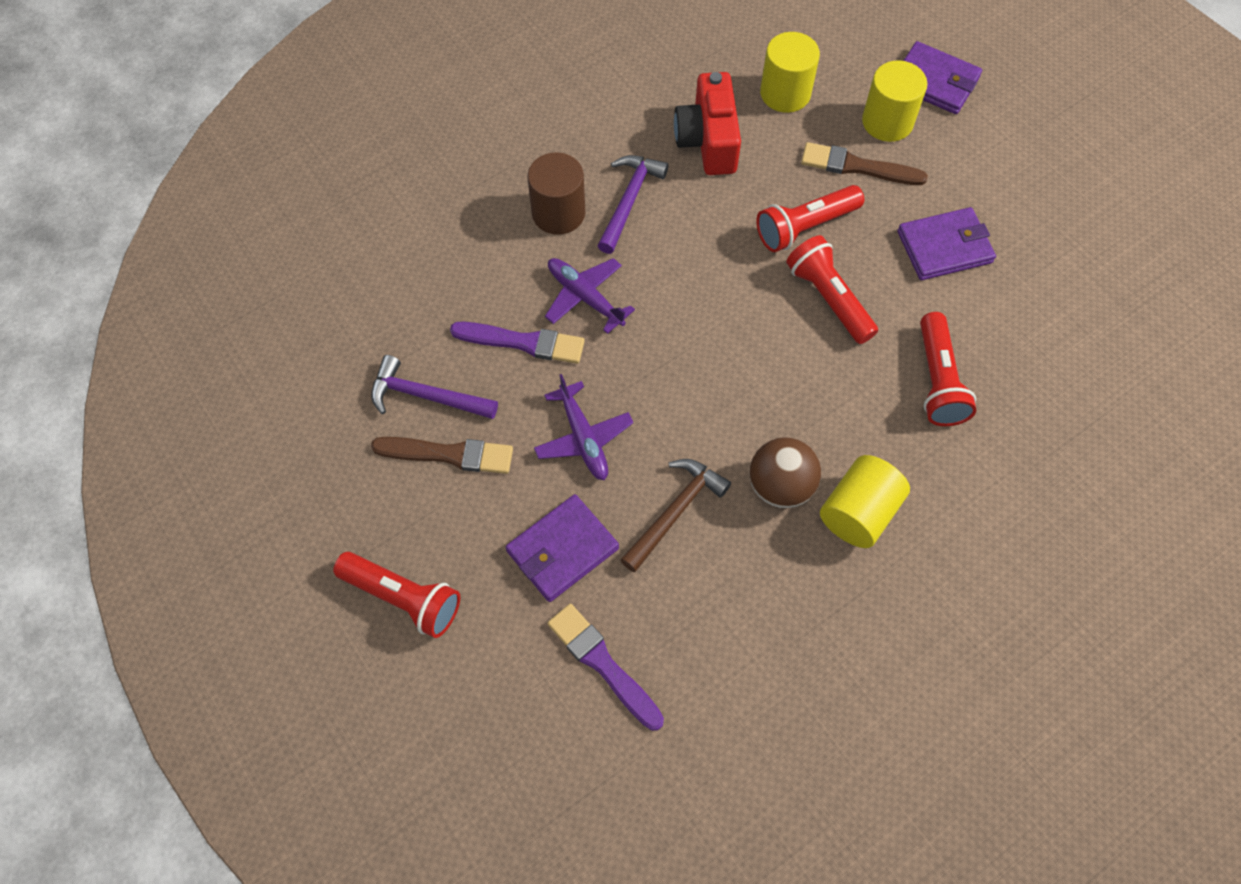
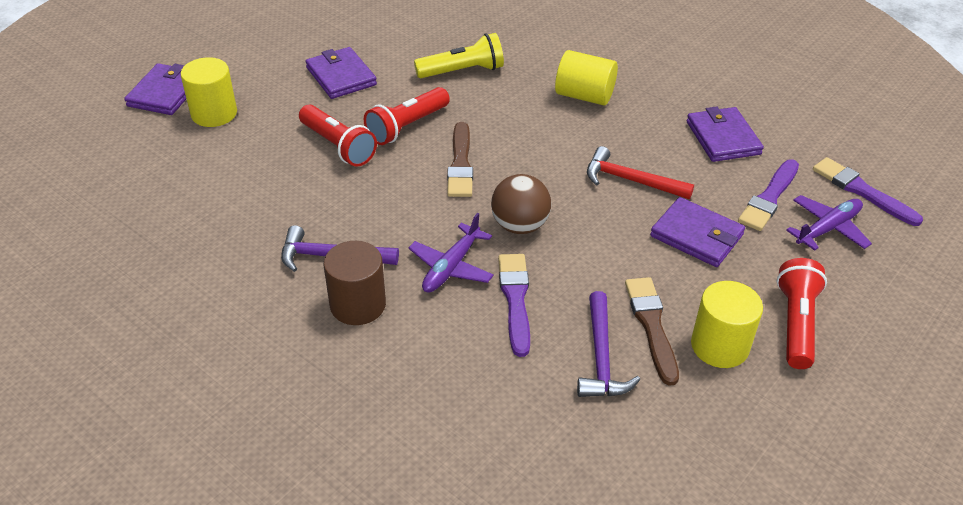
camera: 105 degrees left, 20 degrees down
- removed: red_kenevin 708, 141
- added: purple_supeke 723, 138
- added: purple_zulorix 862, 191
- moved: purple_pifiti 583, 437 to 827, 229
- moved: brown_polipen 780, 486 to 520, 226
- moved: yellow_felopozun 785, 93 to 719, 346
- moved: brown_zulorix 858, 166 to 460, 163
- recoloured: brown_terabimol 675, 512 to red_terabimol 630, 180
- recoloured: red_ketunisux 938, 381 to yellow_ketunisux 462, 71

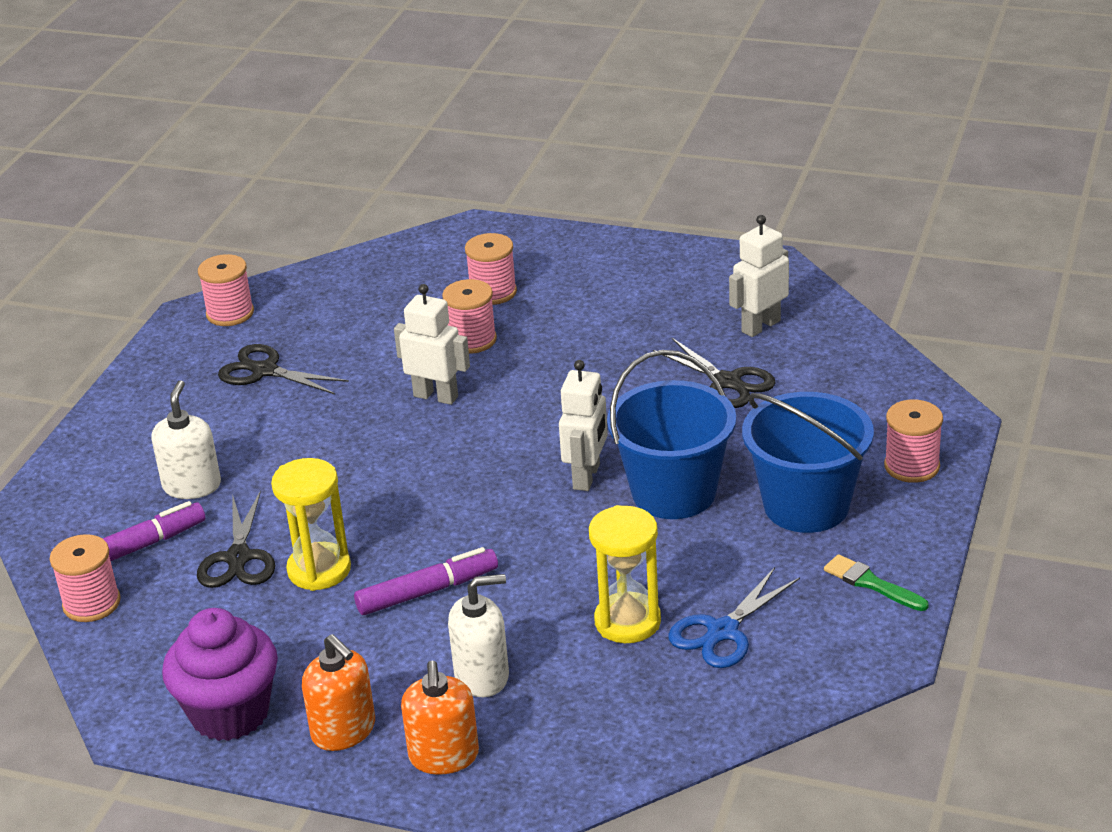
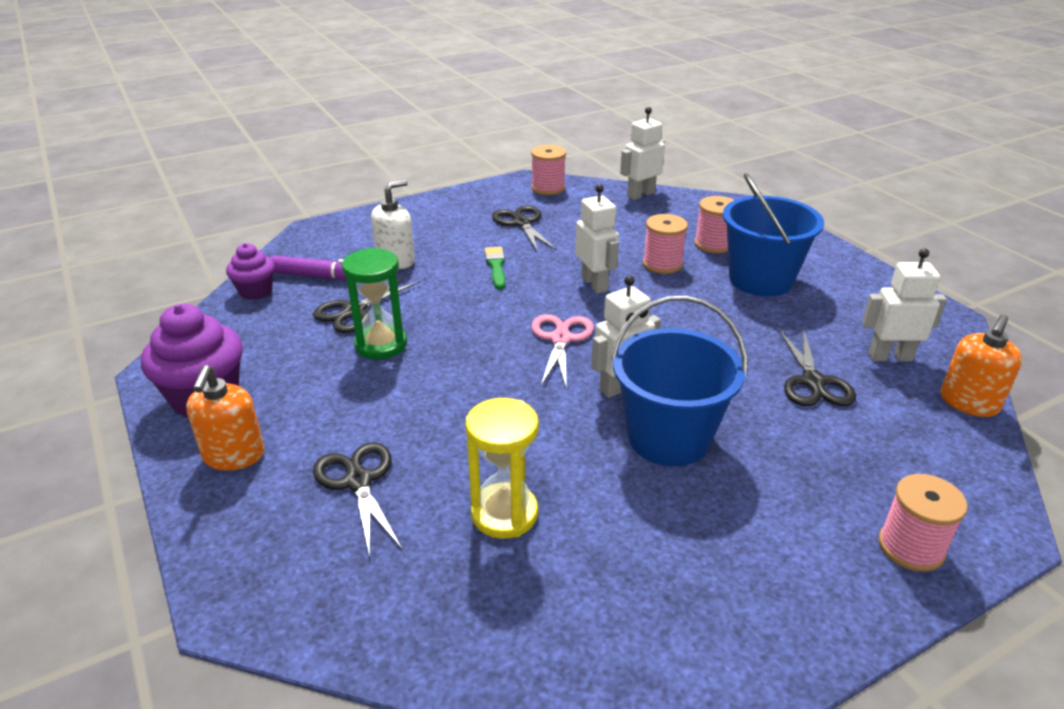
camera: 40 degrees right, 0 degrees up
- removed: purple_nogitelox 427, 591
- removed: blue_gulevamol 722, 632
- added: pink_gulevamol 561, 339
- added: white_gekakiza 640, 194
- moved: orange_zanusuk 444, 756 to 968, 403
- moved: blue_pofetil 806, 505 to 760, 280
- moved: green_zulorix 871, 583 to 496, 266
- replaced: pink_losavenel 91, 603 to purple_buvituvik 256, 291
- replaced: white_zanusuk 482, 676 to black_gulevamol 358, 481
- recoloured: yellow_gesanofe 319, 570 to green_gesanofe 381, 345

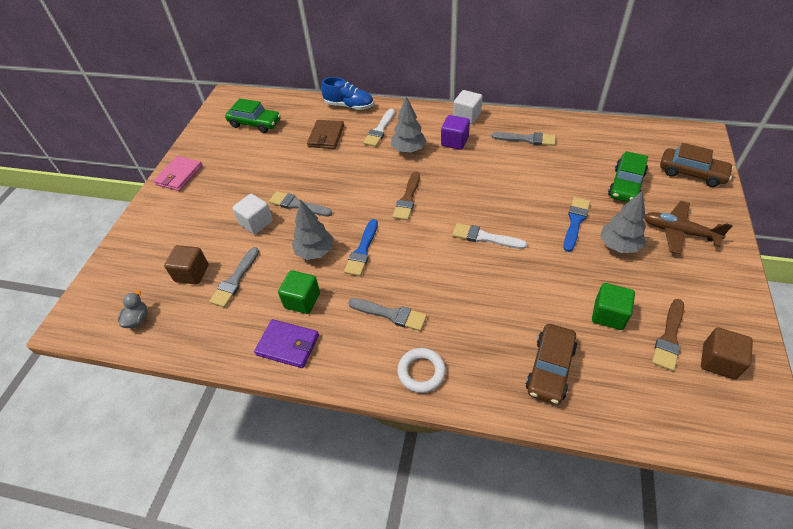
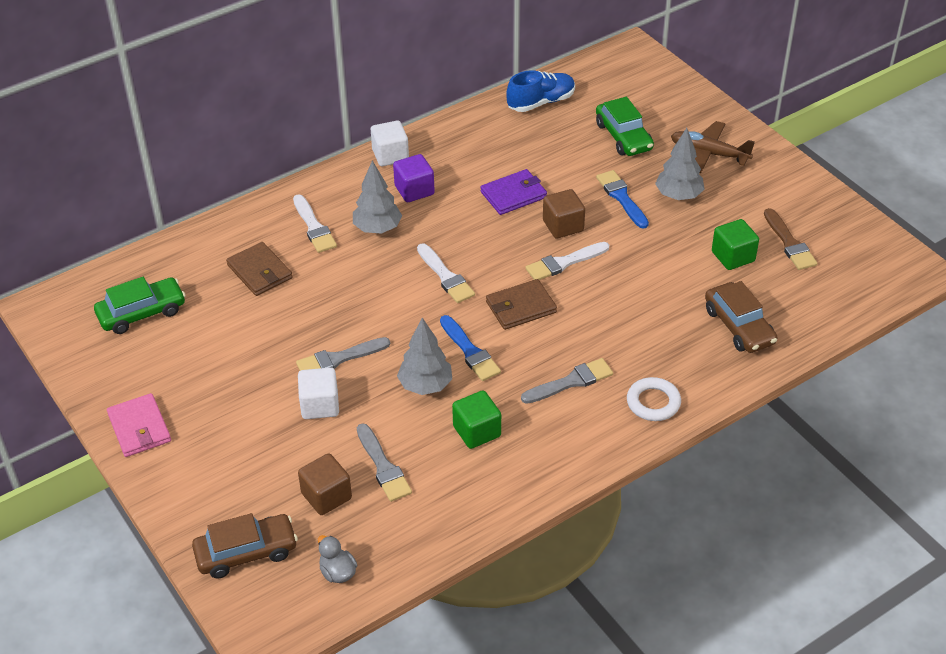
camera: 50 degrees left, 5 degrees down
- removed: grey_zulorix 527, 139
- added: brown_supeke 520, 307
- moved: purple_supeke 288, 345 to 513, 195
- moved: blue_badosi 349, 106 to 541, 102
- moved: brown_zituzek 691, 173 to 246, 552
- moved: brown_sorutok 718, 361 to 563, 226
- recoloured: brown_zulorix 407, 199 to white_zulorix 446, 276
- turned: brown_pifiti 679, 232 = 709, 153 45 degrees clockwise

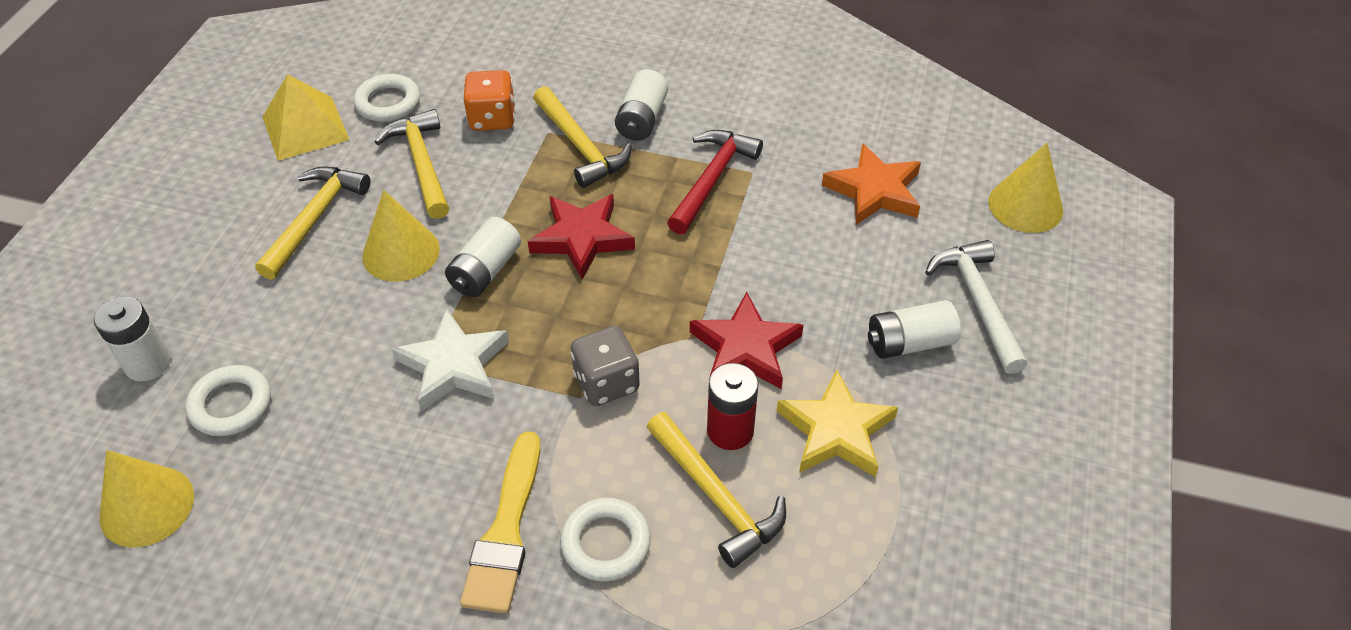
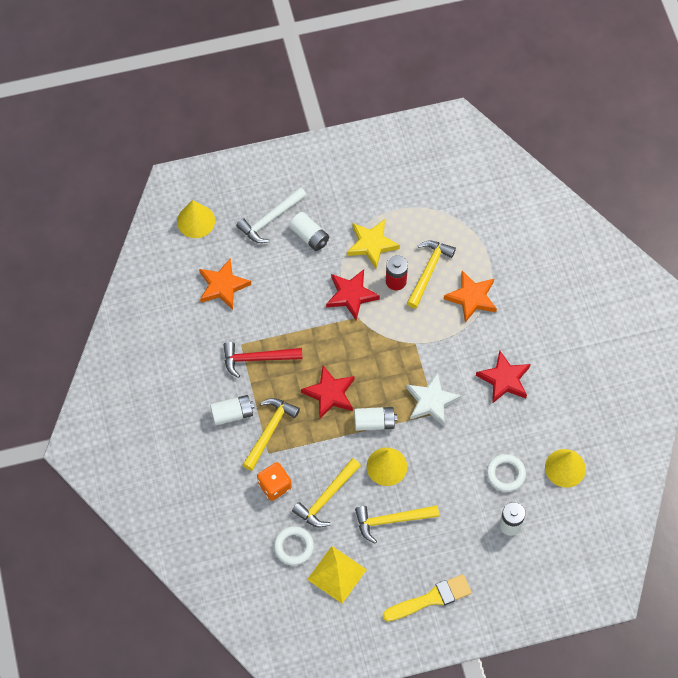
camera: 120 degrees left, 15 degrees up
- removed: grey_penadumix 606, 383
- added: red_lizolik 504, 379
- moved: yellow_zulorix 506, 531 to 431, 598
- replaced: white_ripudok 605, 543 to orange_lizolik 471, 298

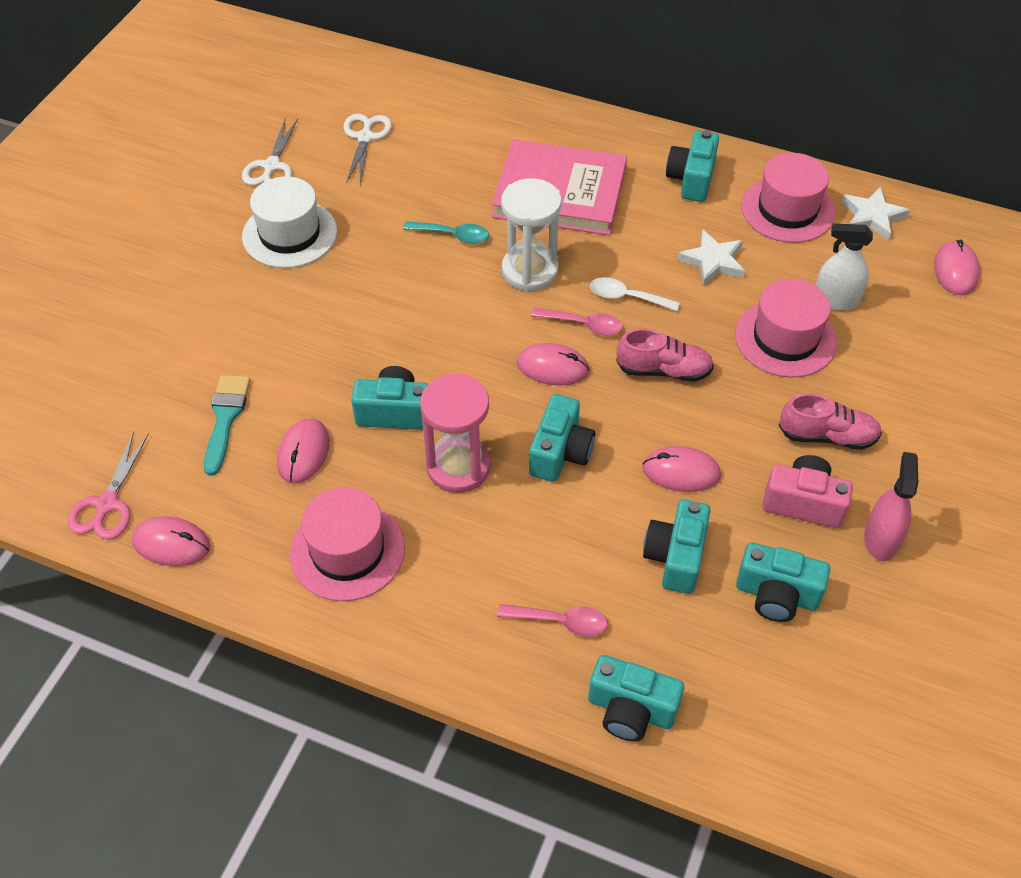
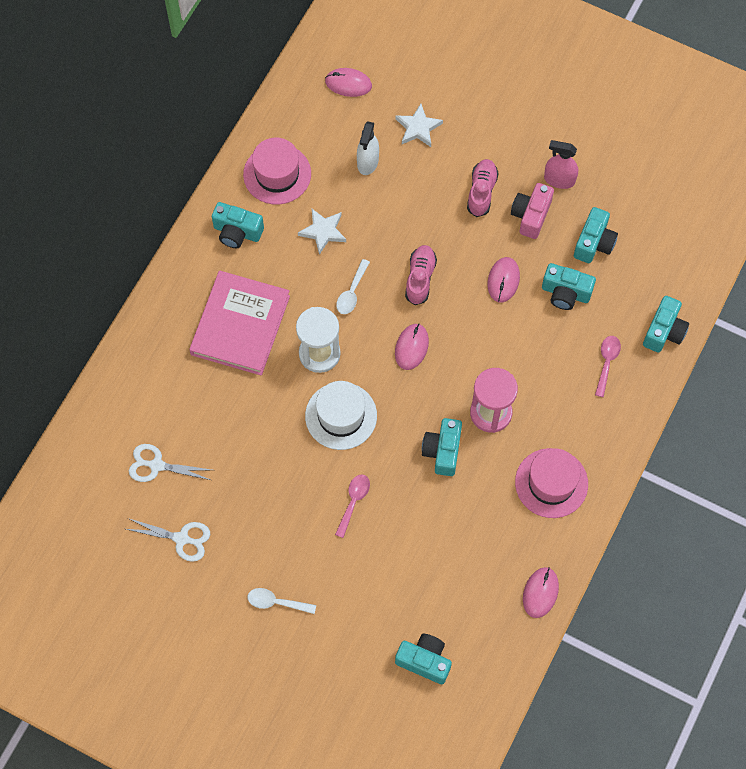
camera: 85 degrees left, 15 degrees up
- removed: pink_gulevamol 107, 504
- removed: turquoise_zulorix 225, 418
- removed: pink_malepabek 303, 453
- removed: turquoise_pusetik 453, 235
- removed: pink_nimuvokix 785, 338
- added: white_pusetik 276, 602
- moved: white_nimuvokix 290, 234 to 341, 416
- moved: turquoise_kenevin 560, 452 to 424, 661
- moved: pink_pusetik 583, 325 to 353, 502
- moved: white_lizolik 872, 216 to 418, 128

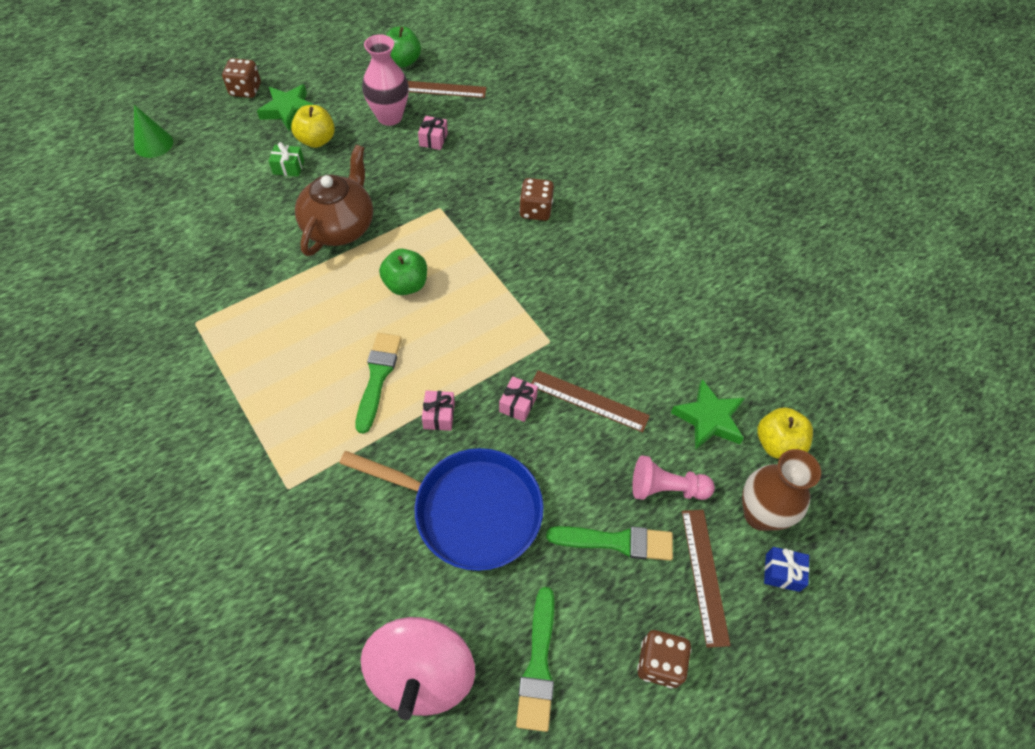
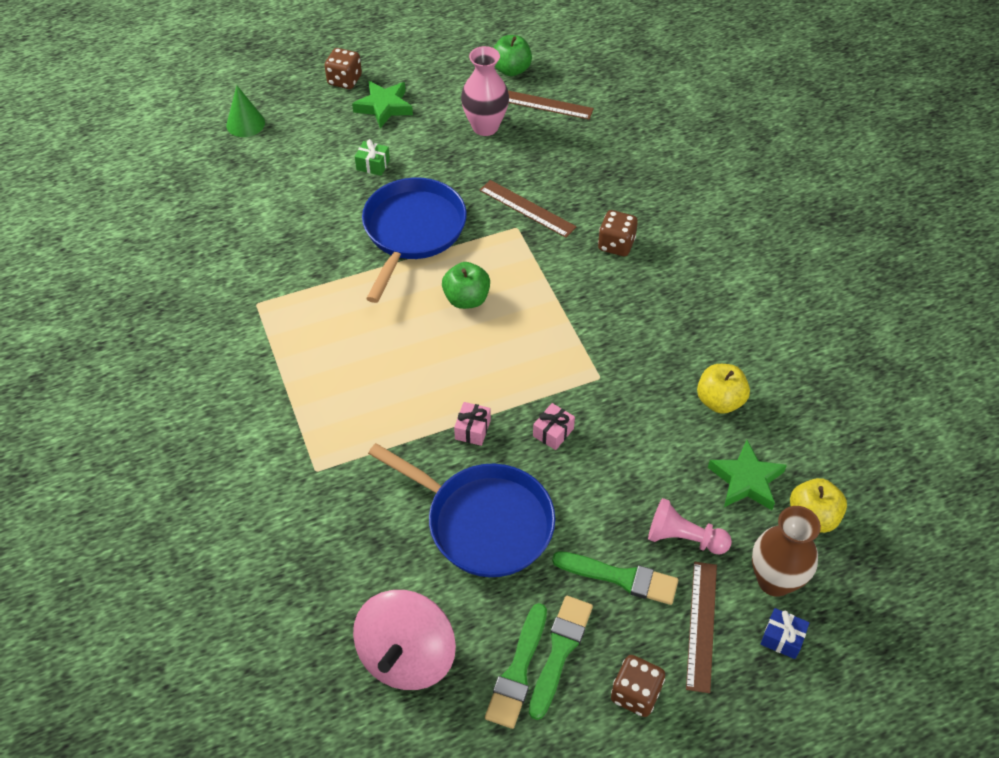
camera: 15 degrees right, 5 degrees down
- removed: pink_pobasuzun 433, 139
- moved: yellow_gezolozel 316, 140 to 719, 401
- moved: green_zulorix 378, 377 to 560, 651
- moved: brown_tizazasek 589, 401 to 527, 208
- replaced: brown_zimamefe 340, 226 to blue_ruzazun 412, 231

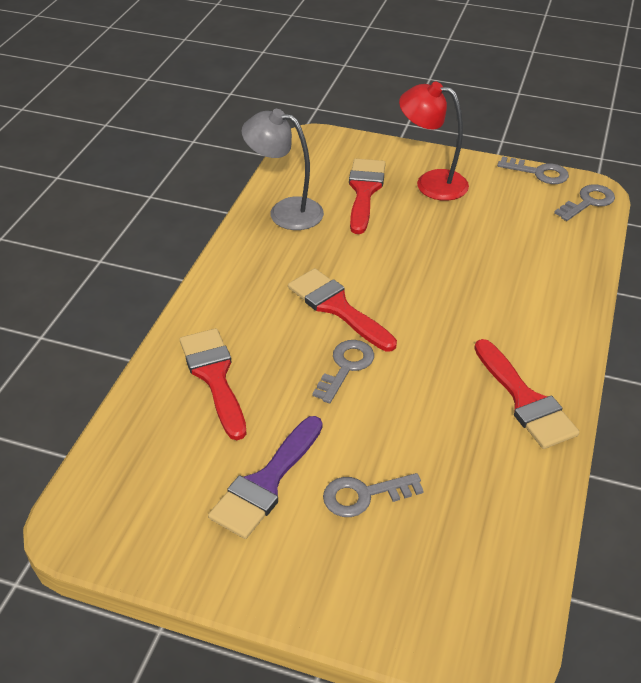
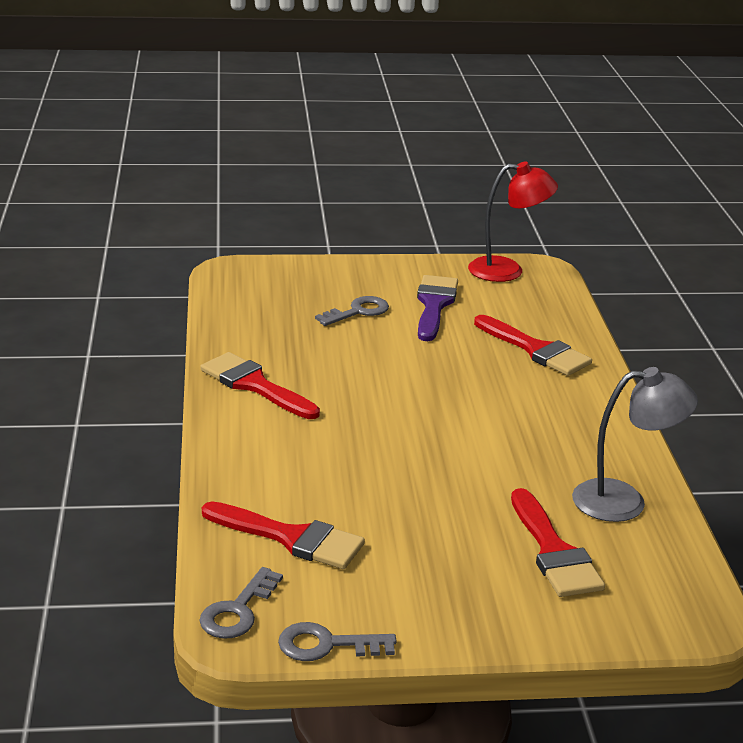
camera: 155 degrees right, 15 degrees down
- removed: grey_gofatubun 346, 367
- moved: red_zulorix 337, 307 to 291, 538
- moved: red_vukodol 431, 183 to 507, 270

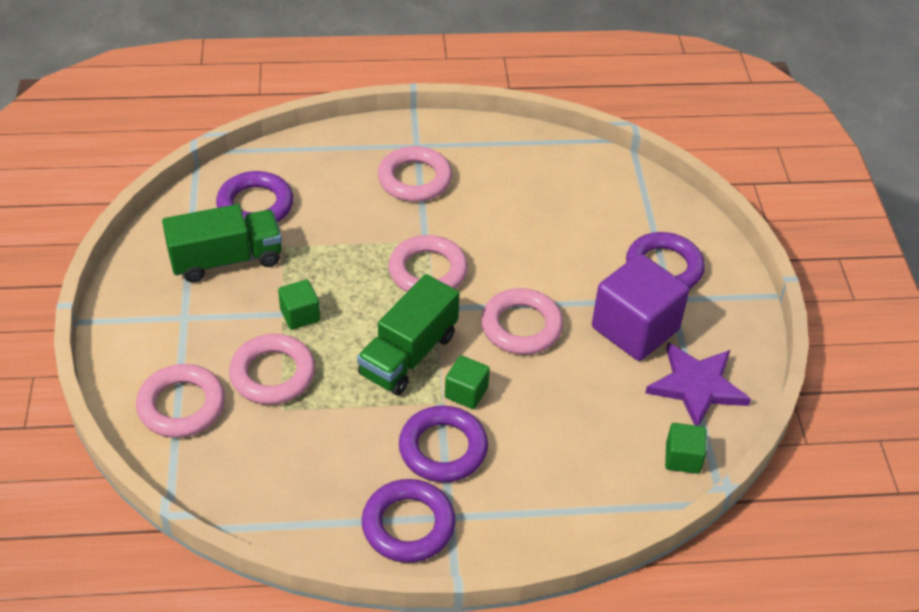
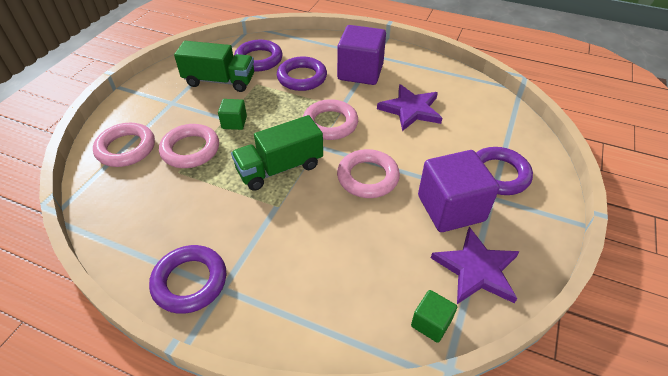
camera: 30 degrees right, 0 degrees up
- removed: green_sorutok 466, 392
- added: purple_lizolik 411, 109
- moved: purple_ripudok 443, 449 to 302, 77
- replaced: pink_ripudok 414, 179 to purple_sorutok 360, 72

